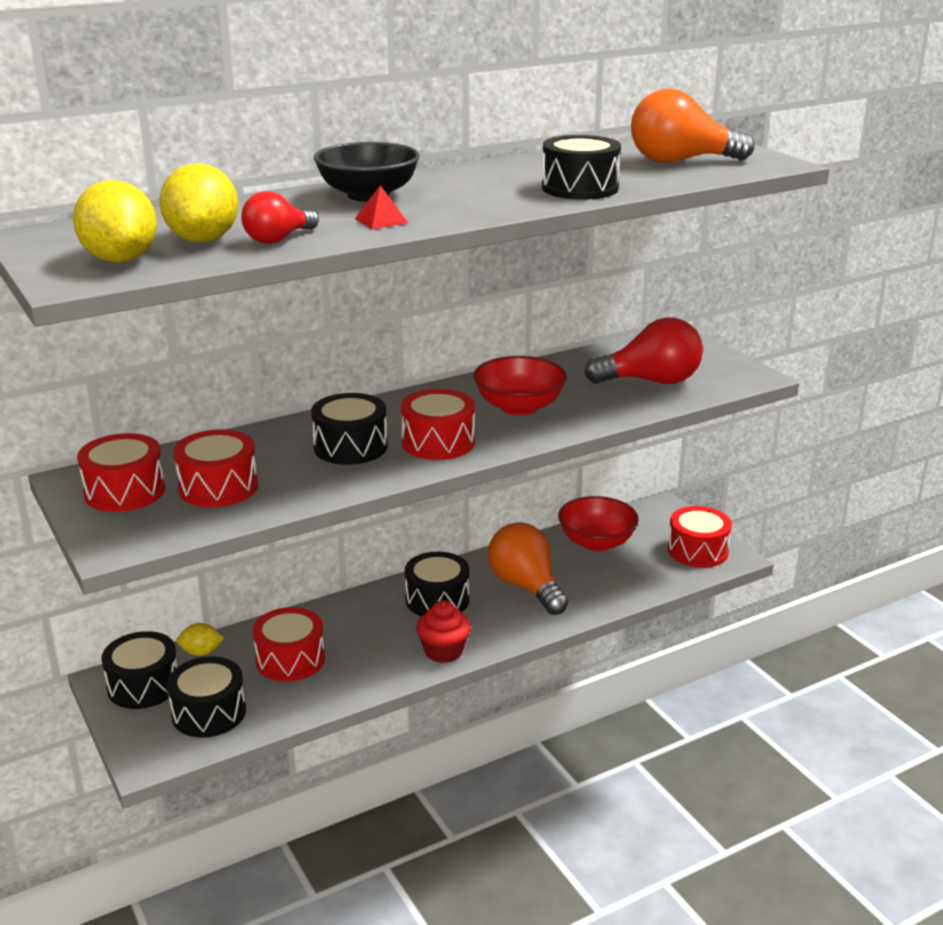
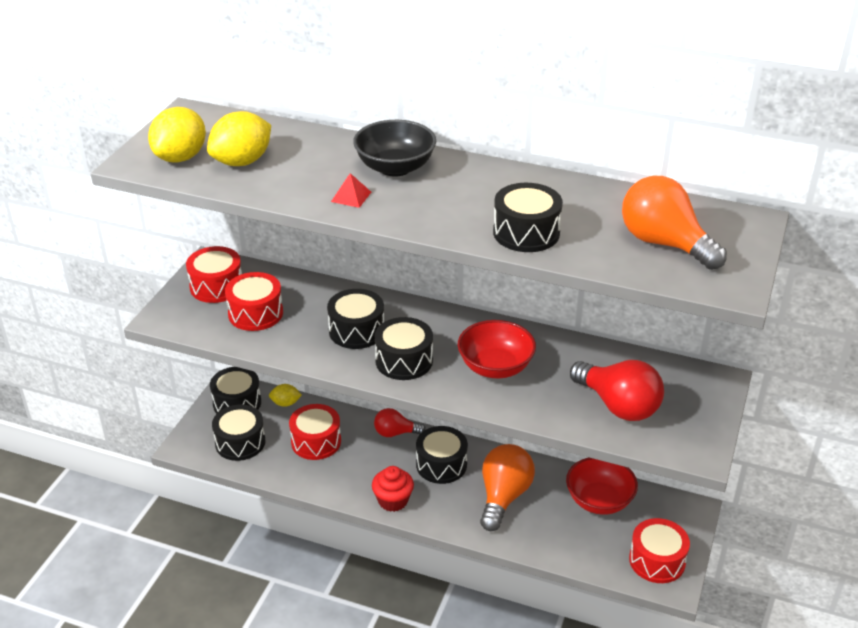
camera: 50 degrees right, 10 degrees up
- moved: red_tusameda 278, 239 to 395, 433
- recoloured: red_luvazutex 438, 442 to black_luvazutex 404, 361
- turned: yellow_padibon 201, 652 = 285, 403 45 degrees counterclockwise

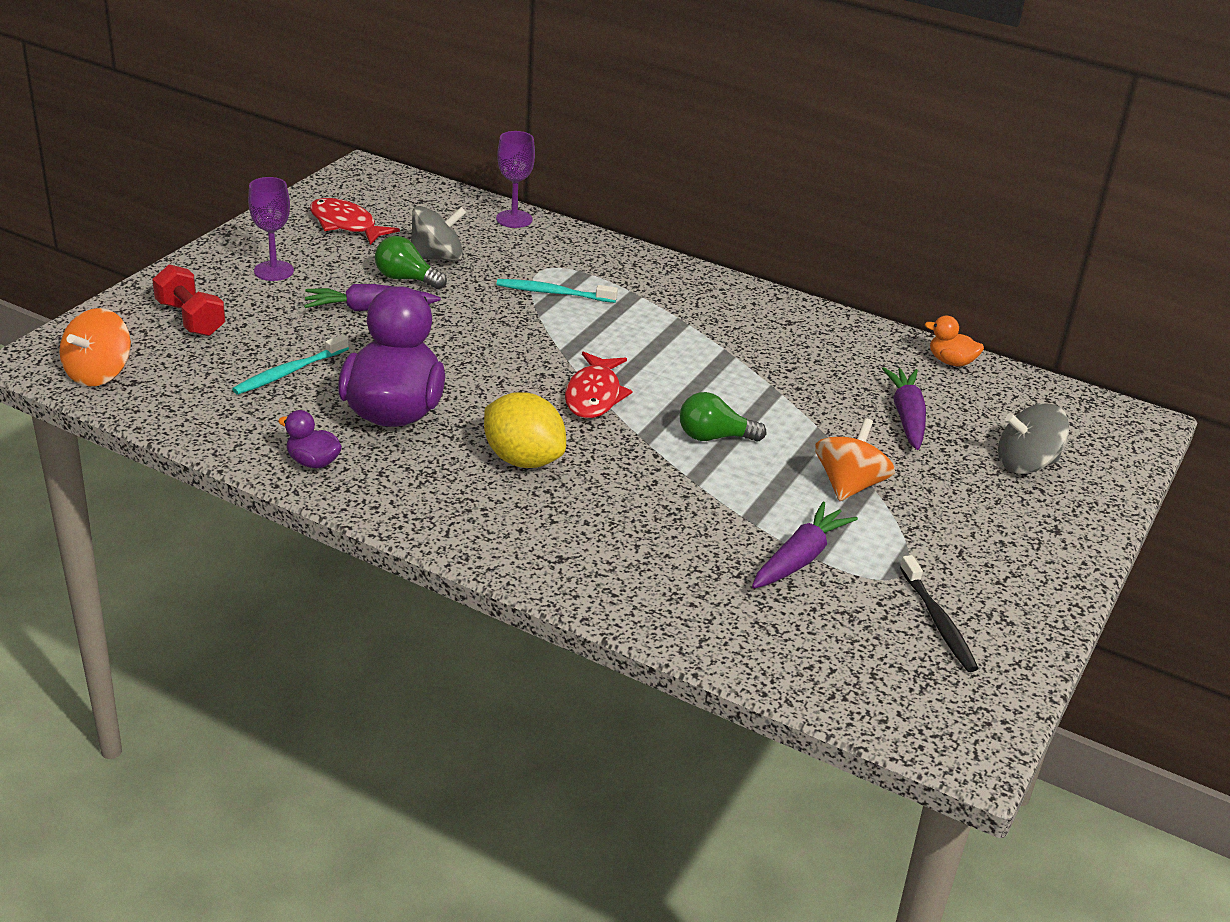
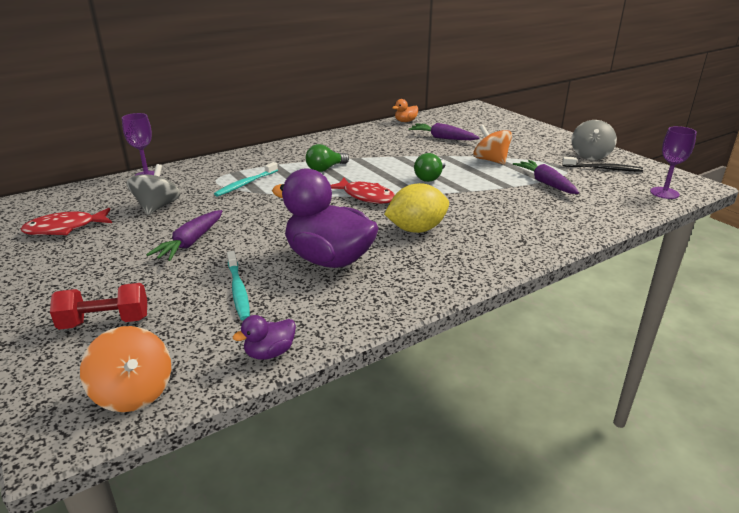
camera: 60 degrees left, 5 degrees down
- moved: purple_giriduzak 274, 271 to 664, 193
- moved: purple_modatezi 313, 462 to 269, 353
- moved: green_tusameda 406, 279 to 325, 169
- moved: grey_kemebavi 1026, 464 to 590, 155

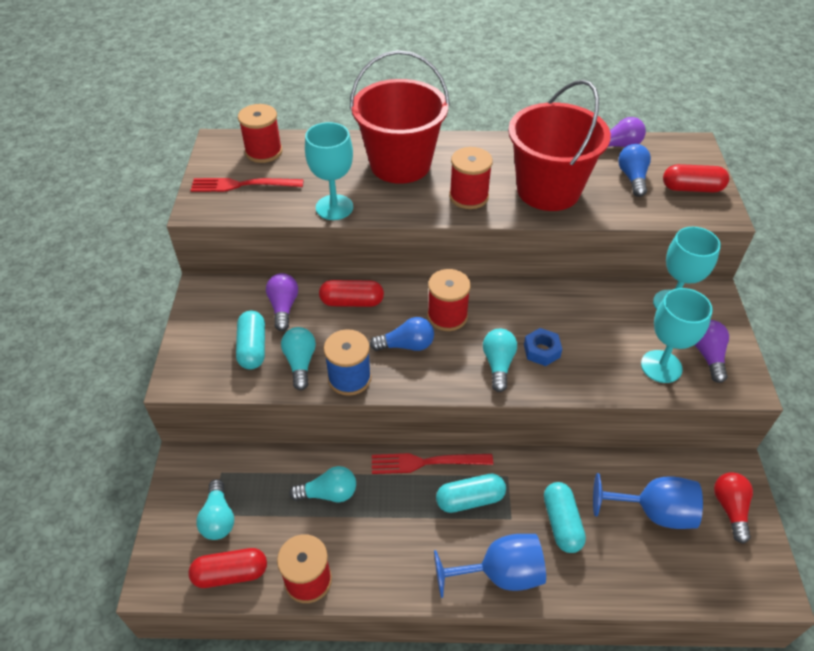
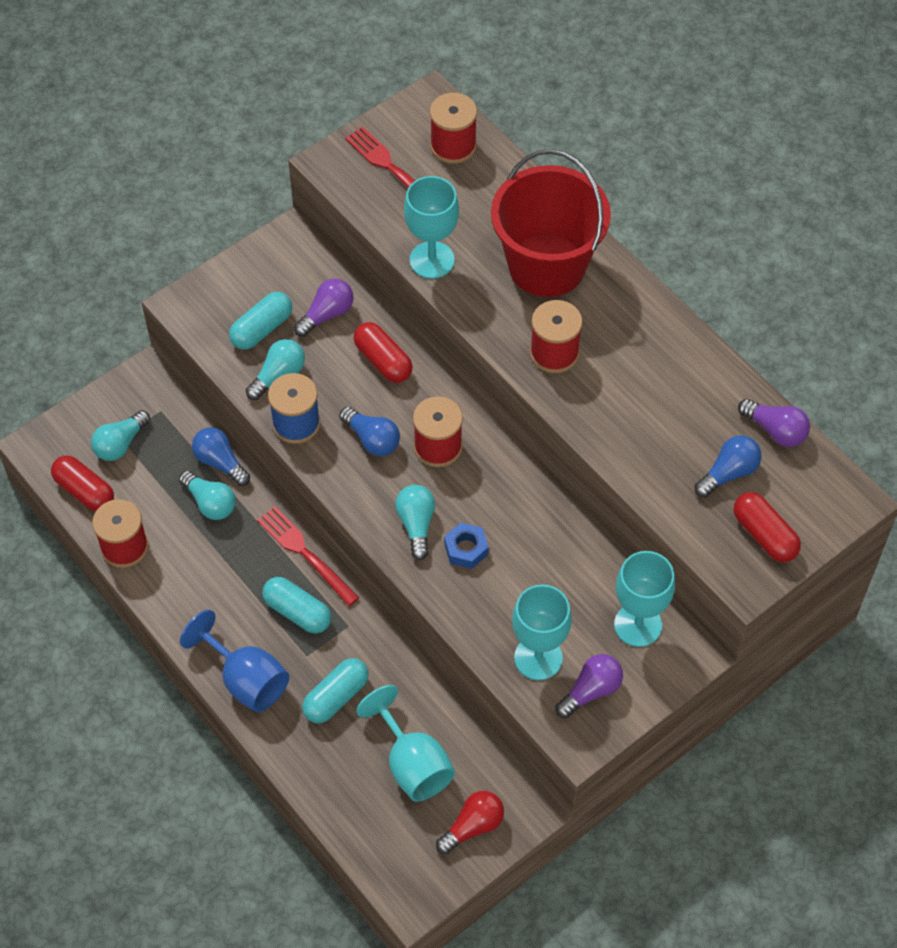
camera: 50 degrees right, 10 degrees up
- removed: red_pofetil 548, 190
- added: blue_tusameda 220, 462
- recoloured: blue_giriduzak 653, 512 to turquoise_giriduzak 412, 764
- turned: turquoise_tusameda 498, 364 = 416, 525 60 degrees counterclockwise

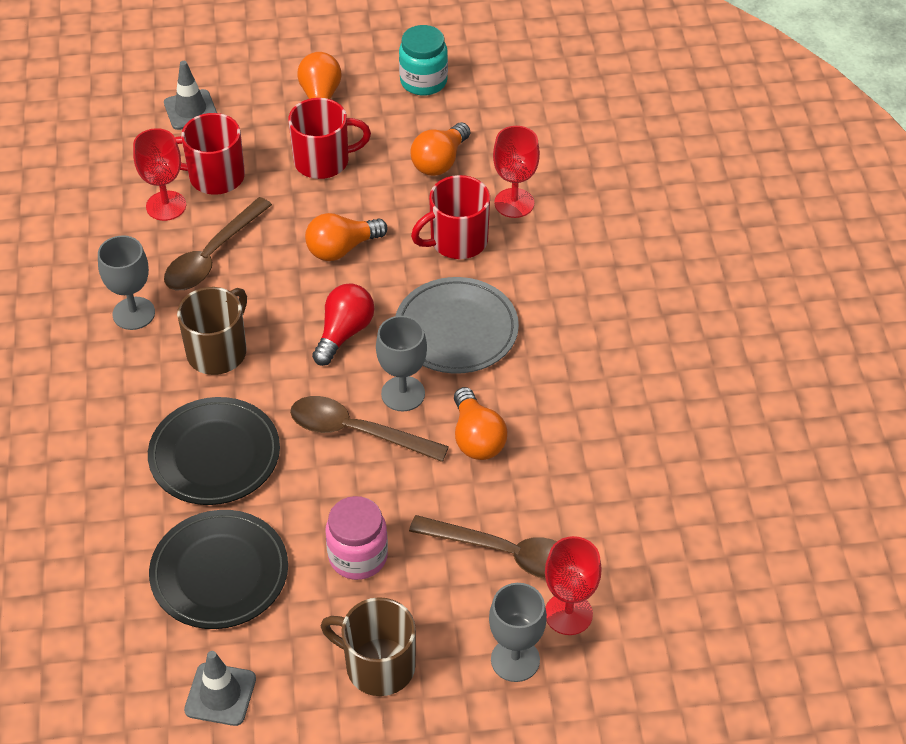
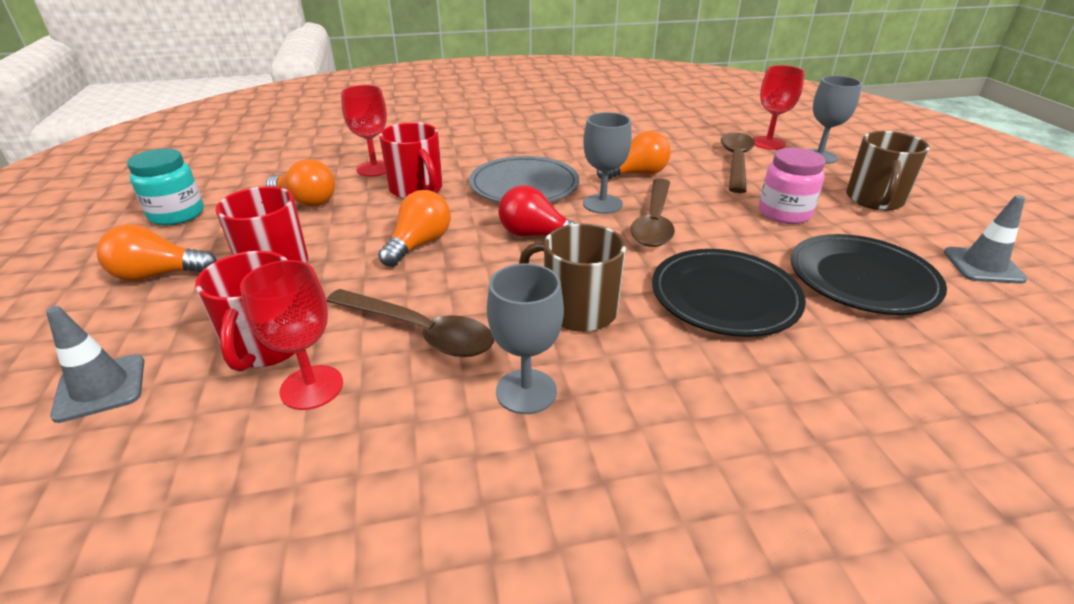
camera: 95 degrees left, 15 degrees down
- turned: orange_tusameda 342, 248 = 419, 244 120 degrees counterclockwise

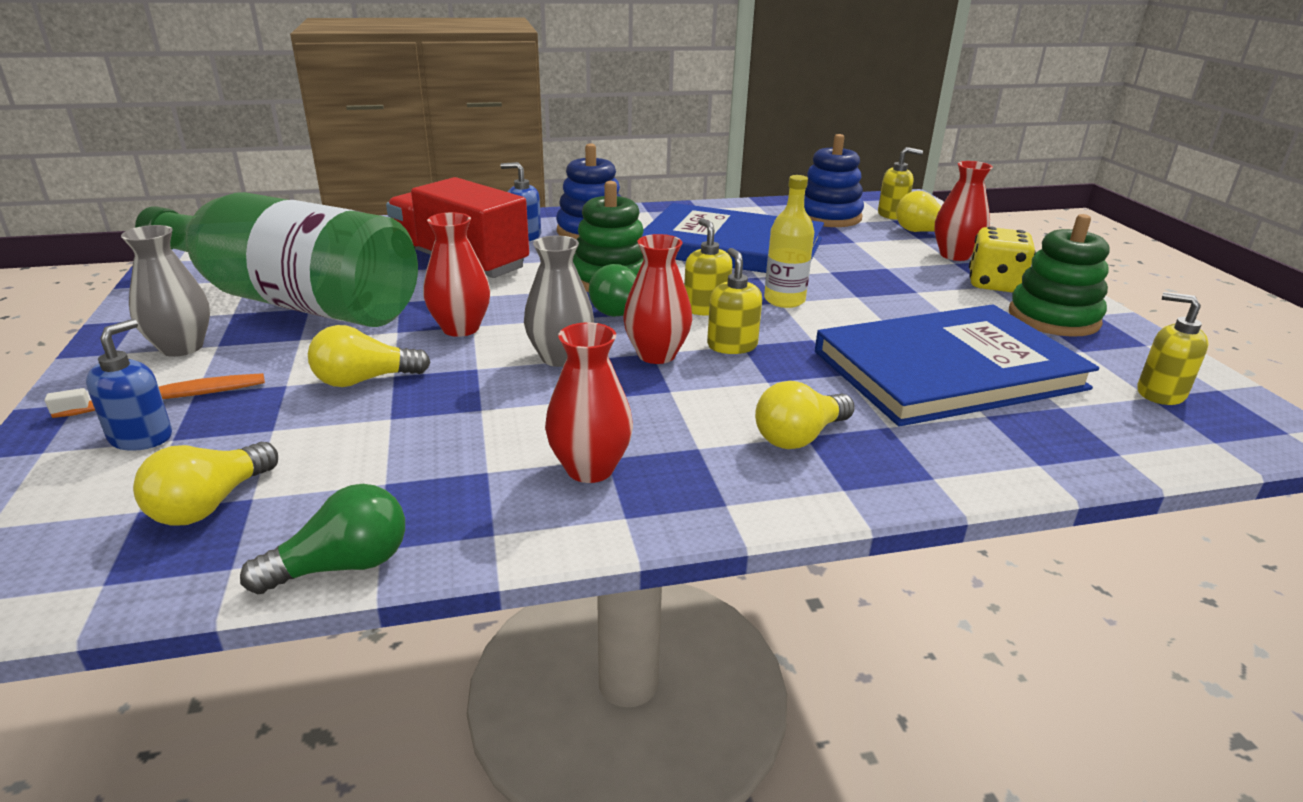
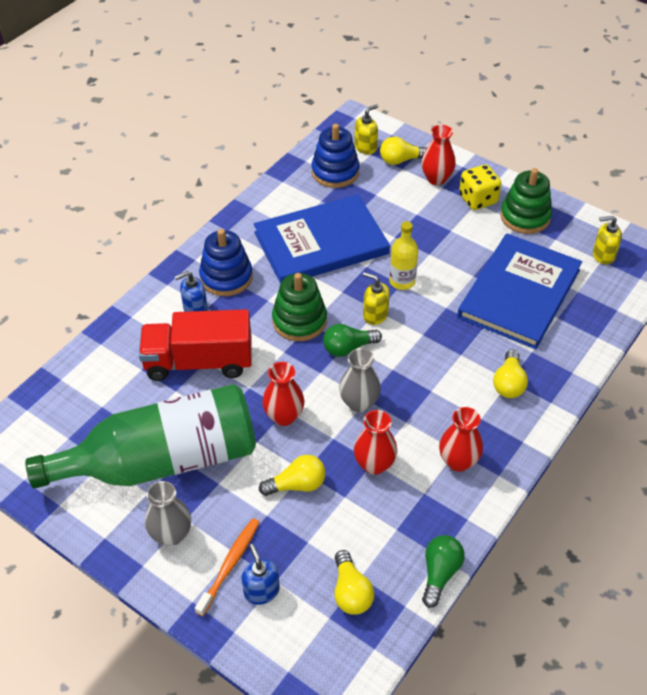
camera: 40 degrees left, 20 degrees up
- removed: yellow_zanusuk 732, 346
- moved: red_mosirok 656, 355 to 374, 464
- turned: yellow_tusameda 364, 380 = 297, 485 135 degrees counterclockwise

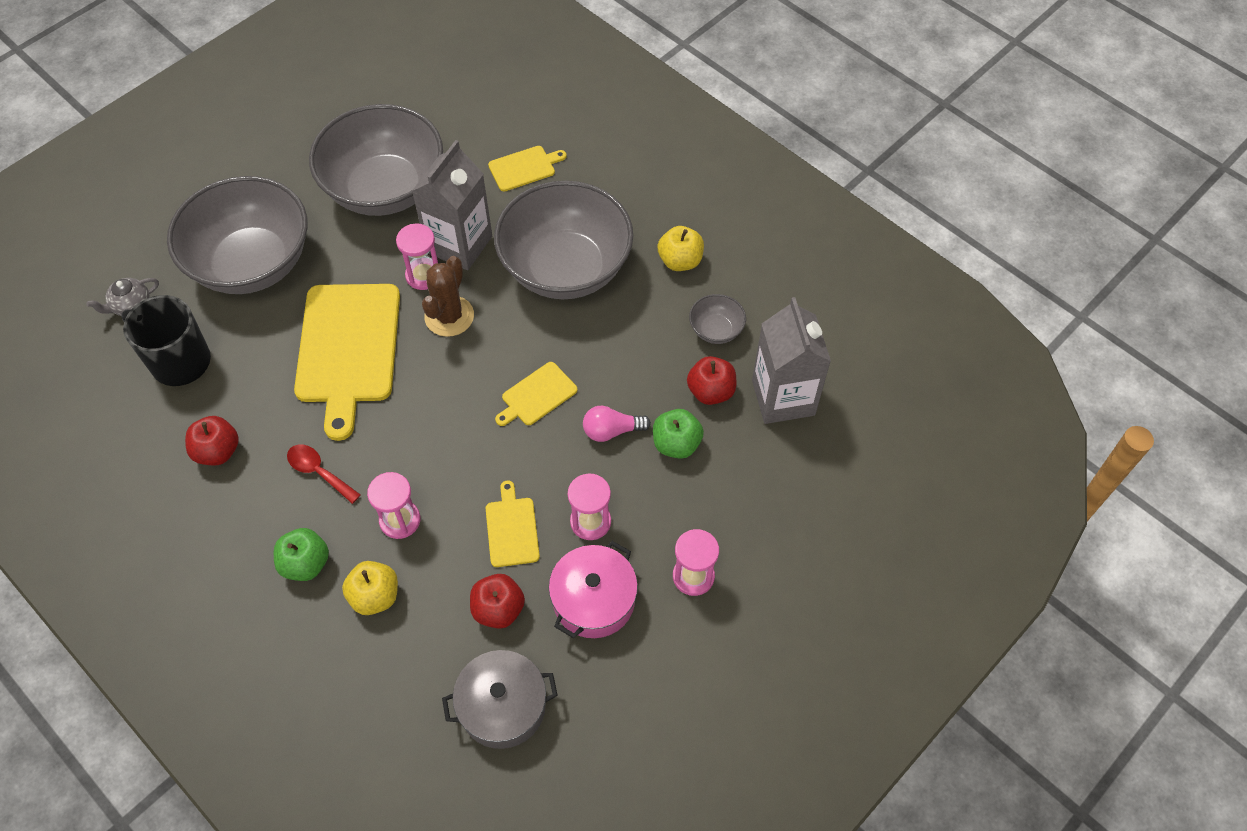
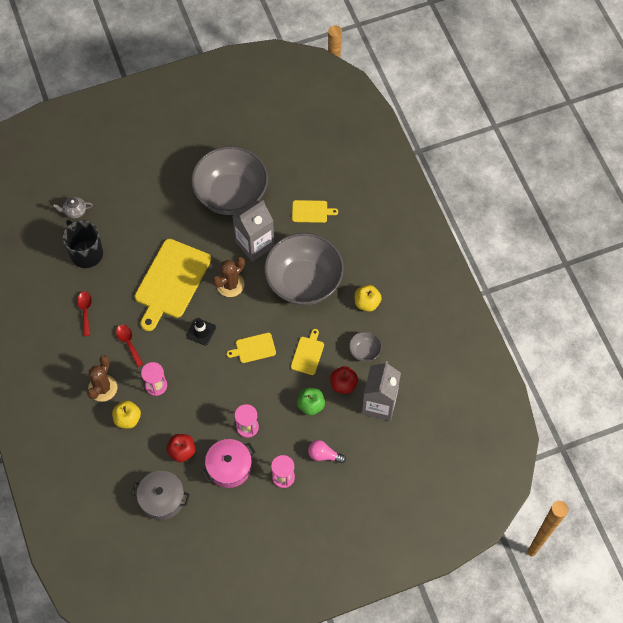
camera: 25 degrees right, 5 degrees up
- removed: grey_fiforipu 252, 263
- removed: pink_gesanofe 424, 275
- added: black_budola 201, 332
- moved: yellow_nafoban 512, 529 to 308, 354
- moved: pink_tusameda 612, 431 to 324, 455
- replaced: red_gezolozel 217, 451 to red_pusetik 85, 311
- replaced: green_gezolozel 306, 564 to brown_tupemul 102, 388

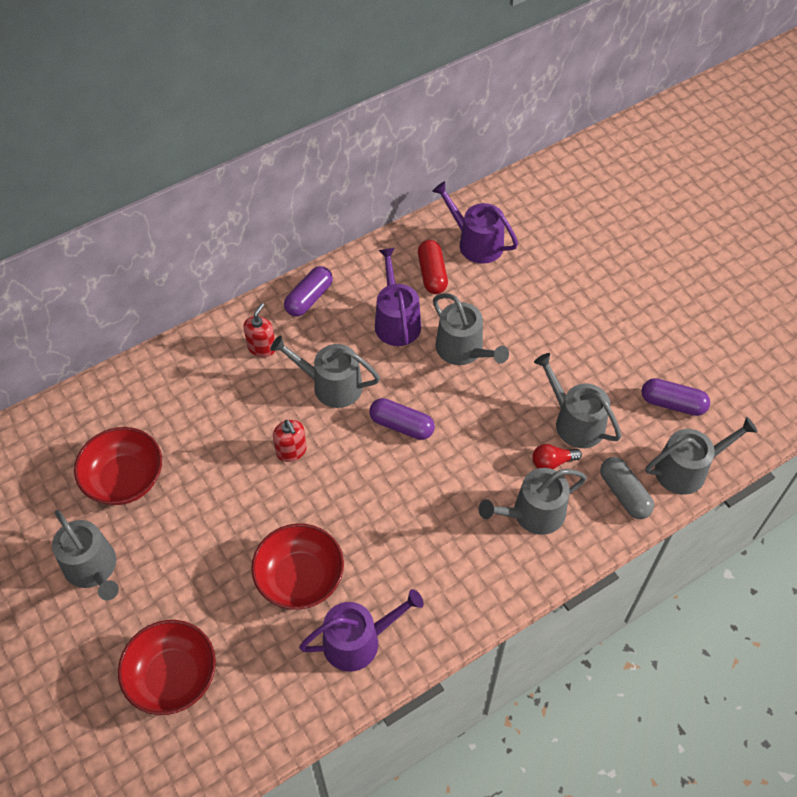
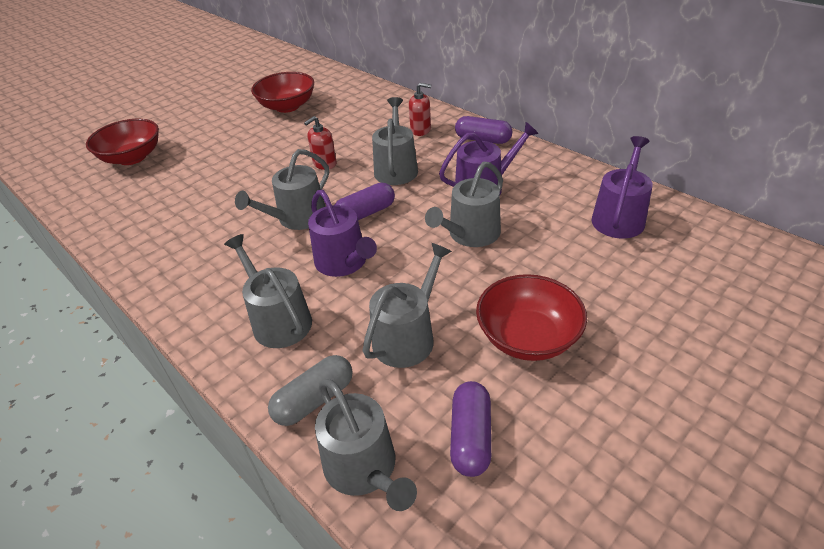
camera: 80 degrees right, 15 degrees down
- removed: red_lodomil 432, 274
- removed: red_tusameda 552, 462
- moved: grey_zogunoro 93, 569 to 297, 218
- moved: red_fiforipu 300, 578 to 528, 337
- moved: purple_zogunoro 358, 641 to 344, 263
- turned: purple_lodomil 401, 425 = 365, 213 45 degrees clockwise

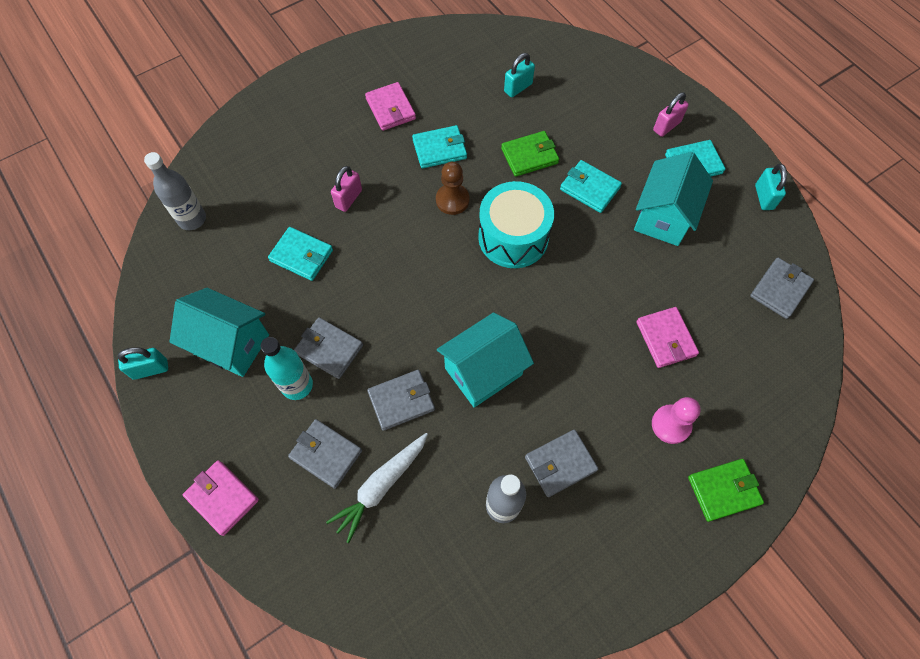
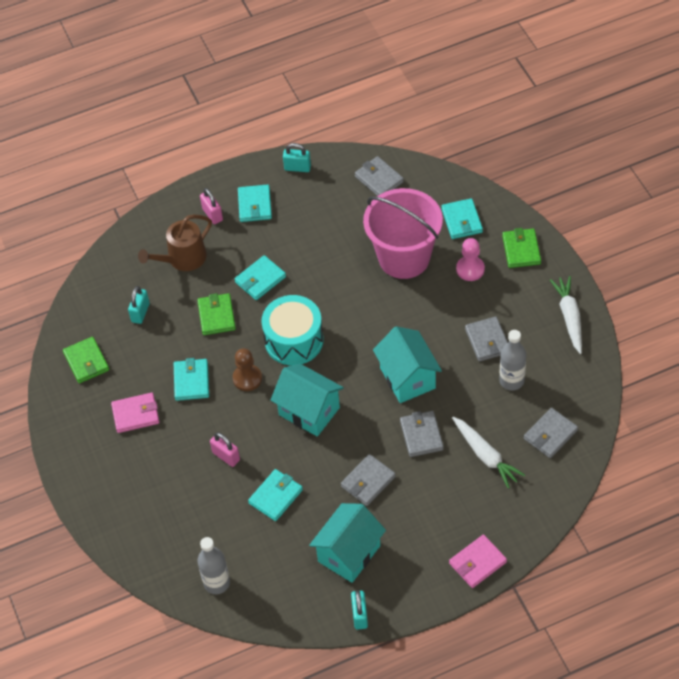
camera: 75 degrees left, 10 degrees down
- removed: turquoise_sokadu 297, 385
- added: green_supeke 86, 362
- added: brown_zogunoro 183, 259
- added: turquoise_supeke 462, 221
- added: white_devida 569, 317
- moved: grey_supeke 326, 454 to 550, 435
- moved: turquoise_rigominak 663, 217 to 309, 411
- replaced: pink_supeke 666, 339 to pink_pofetil 404, 257
- turned: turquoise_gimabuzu 518, 88 = 140, 313 45 degrees clockwise

